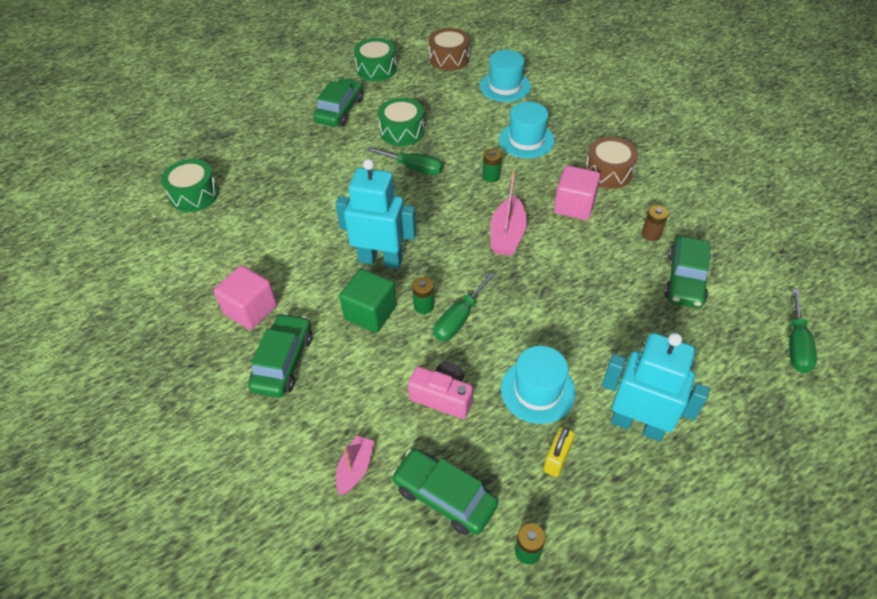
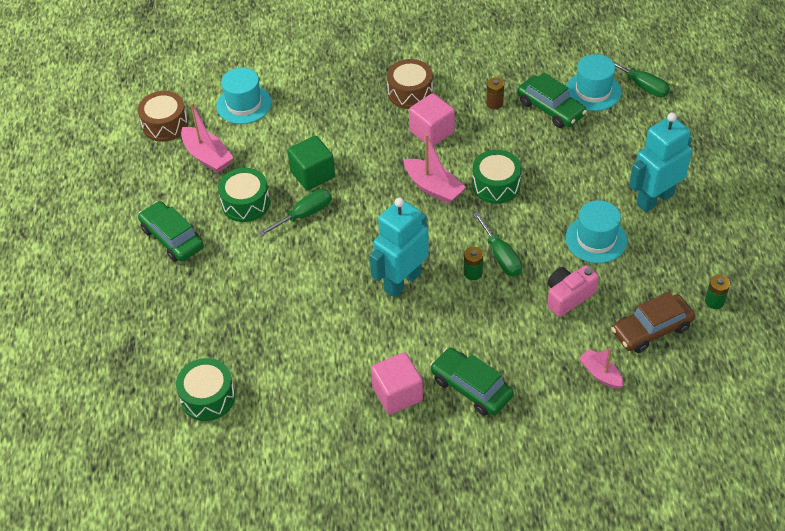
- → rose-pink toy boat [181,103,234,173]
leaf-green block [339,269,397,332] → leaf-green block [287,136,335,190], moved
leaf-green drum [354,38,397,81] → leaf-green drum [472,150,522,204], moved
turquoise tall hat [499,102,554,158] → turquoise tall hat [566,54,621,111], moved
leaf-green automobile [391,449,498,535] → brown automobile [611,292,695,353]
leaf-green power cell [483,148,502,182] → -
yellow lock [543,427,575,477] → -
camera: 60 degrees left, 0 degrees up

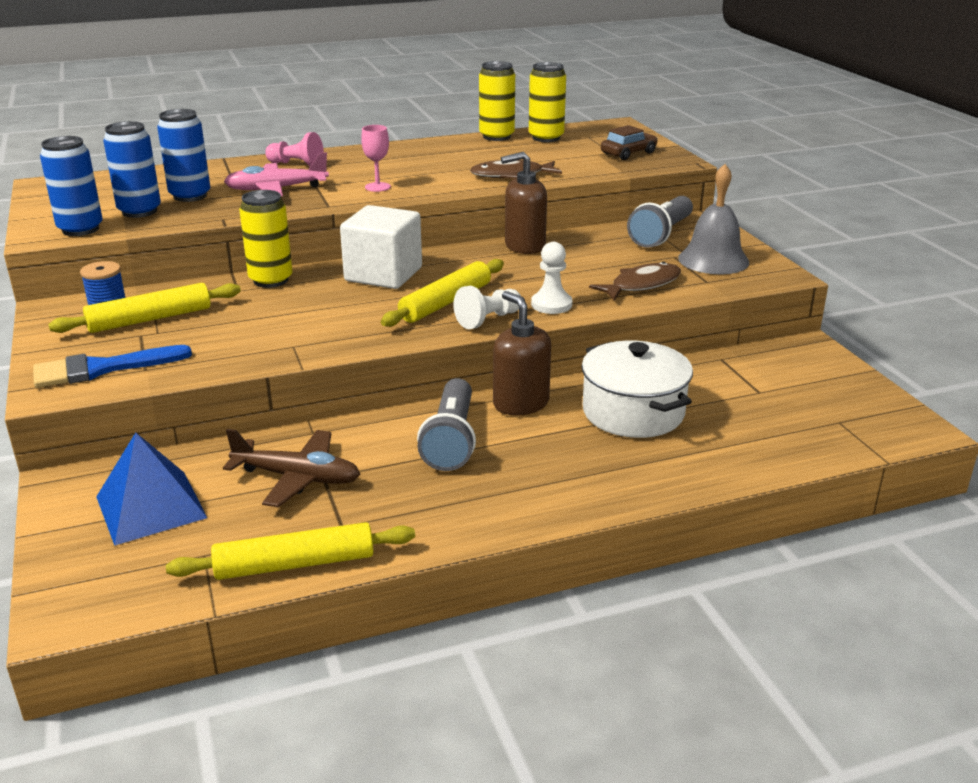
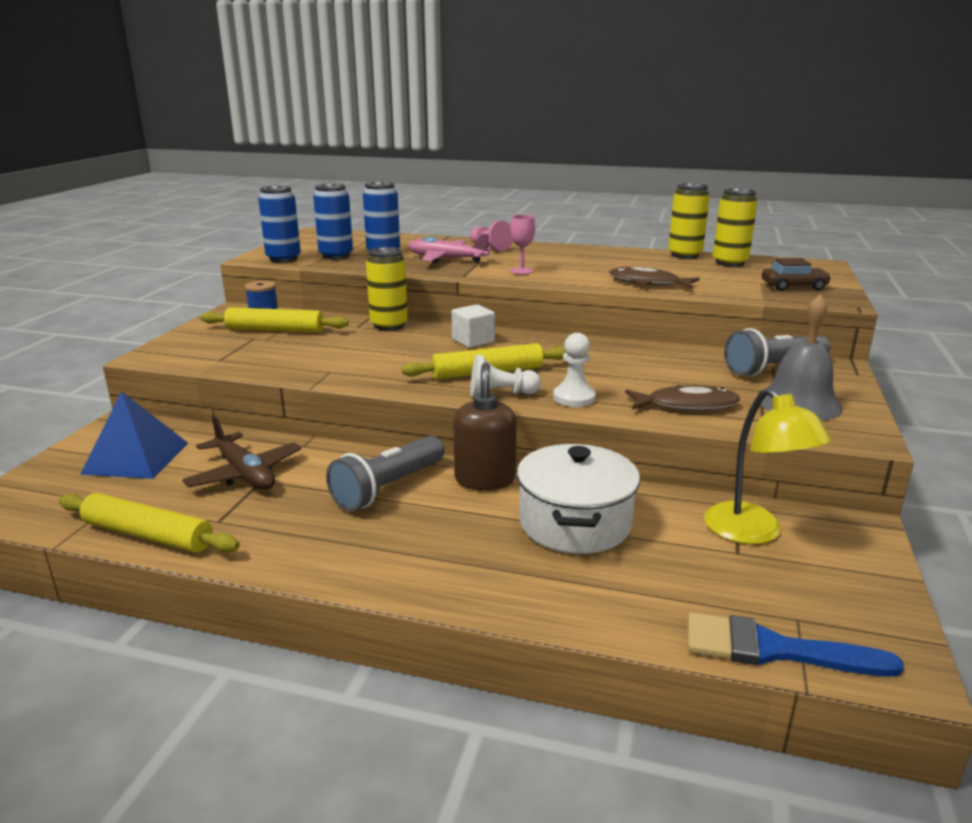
pure white block [340,205,422,289] → pure white block [452,304,495,348], x0.58
blue paint brush [33,345,192,388] → blue paint brush [688,612,904,677], moved
- → yellow desk lamp [704,388,832,544]
brown soap dispenser [501,152,547,254] → -
camera: 35 degrees right, 5 degrees down

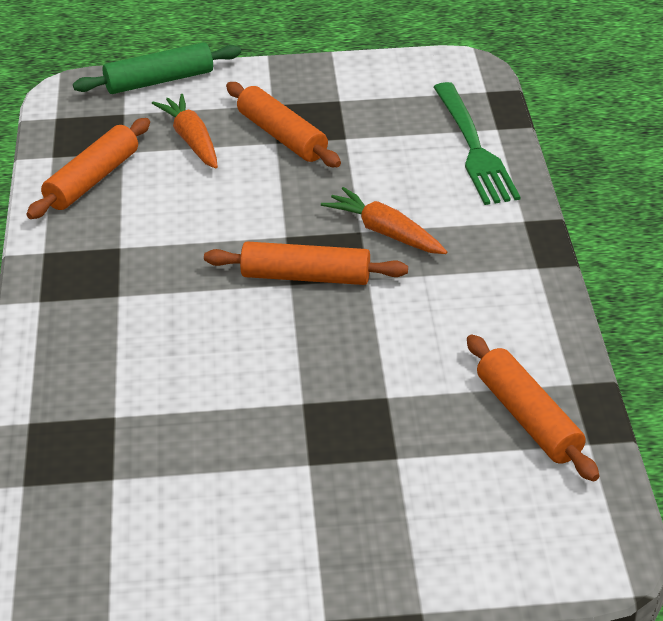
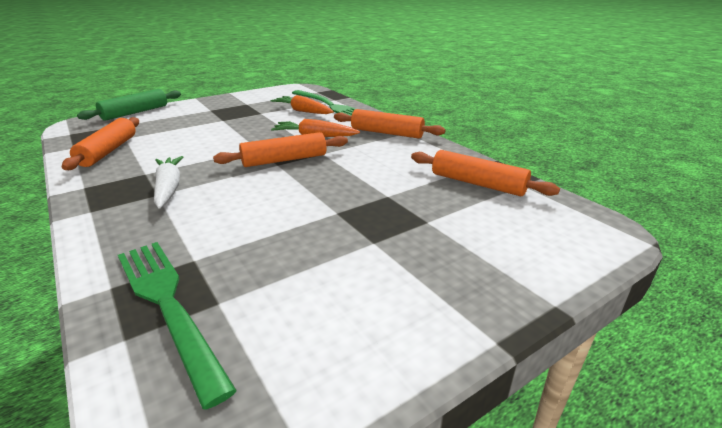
- → leaf-green dinner fork [118,242,237,409]
- → pure white carrot [154,156,183,209]
bright orange carrot [152,94,218,169] → bright orange carrot [270,95,334,114], moved
bright orange pastry roller [226,82,341,167] → bright orange pastry roller [334,109,446,138], moved
camera: 30 degrees left, 10 degrees down

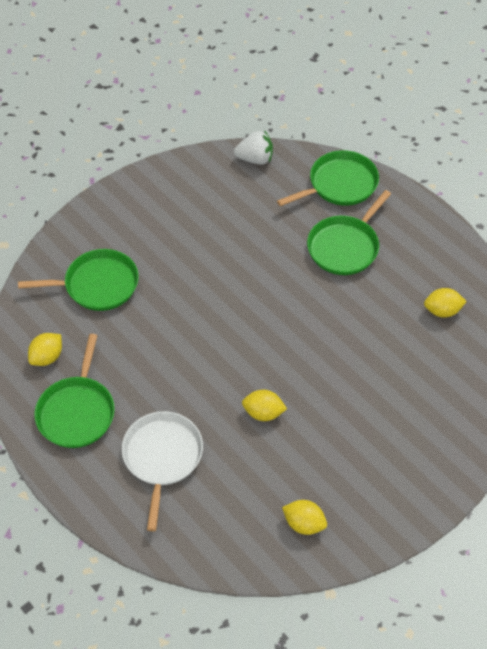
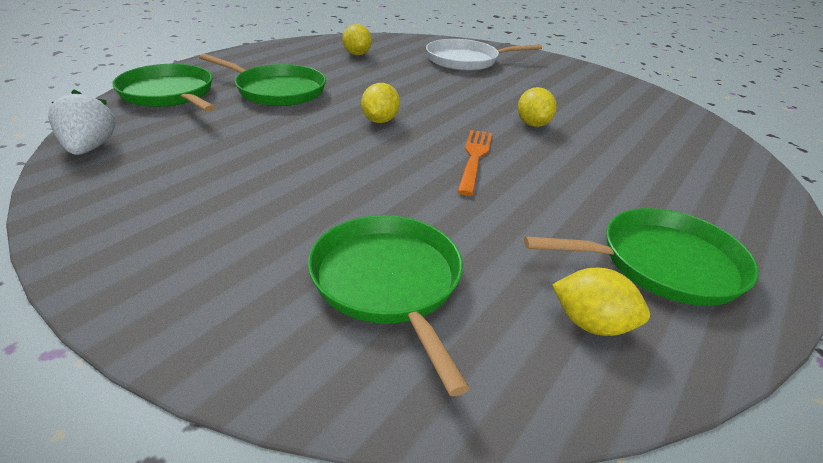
yellow citrus fruit [282,500,327,535] → yellow citrus fruit [361,83,400,123], moved
pure white frying pan [122,411,203,531] → pure white frying pan [426,39,542,71], moved
- → bright orange dinner fork [457,130,492,196]
camera: 105 degrees left, 20 degrees down

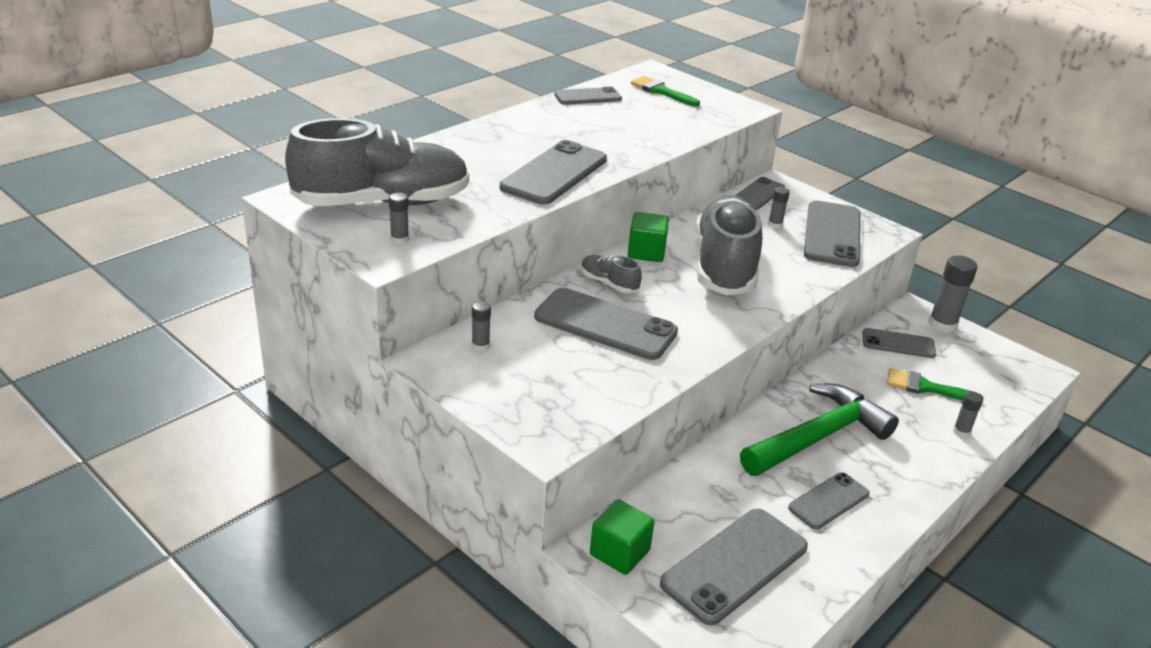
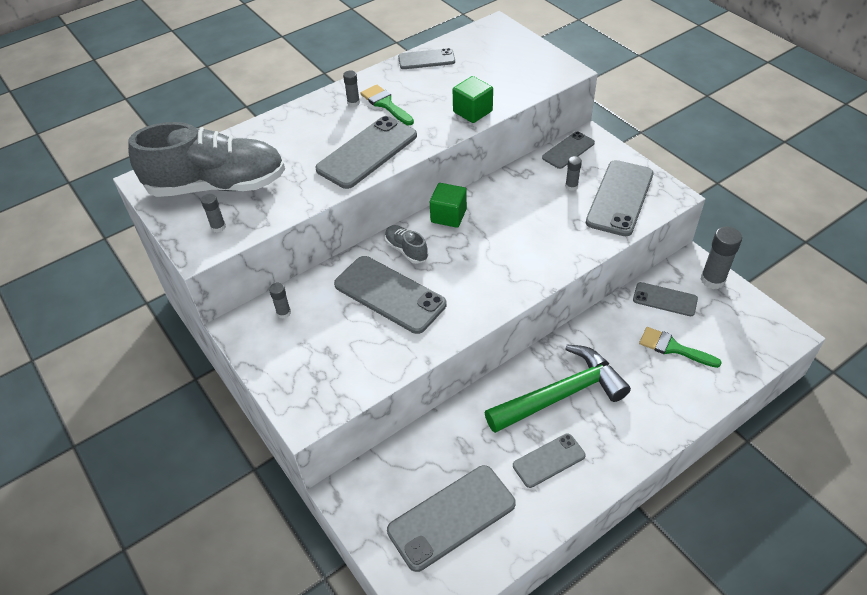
gray glue [953,392,983,437] → gray glue [343,70,360,107], moved
leaf-green paint brush [631,76,700,107] → leaf-green paint brush [361,85,414,125], moved
leaf-green block [590,499,655,575] → leaf-green block [453,76,493,123], moved
gray lace-up shoe [695,195,762,296] → -
camera: 15 degrees right, 15 degrees up

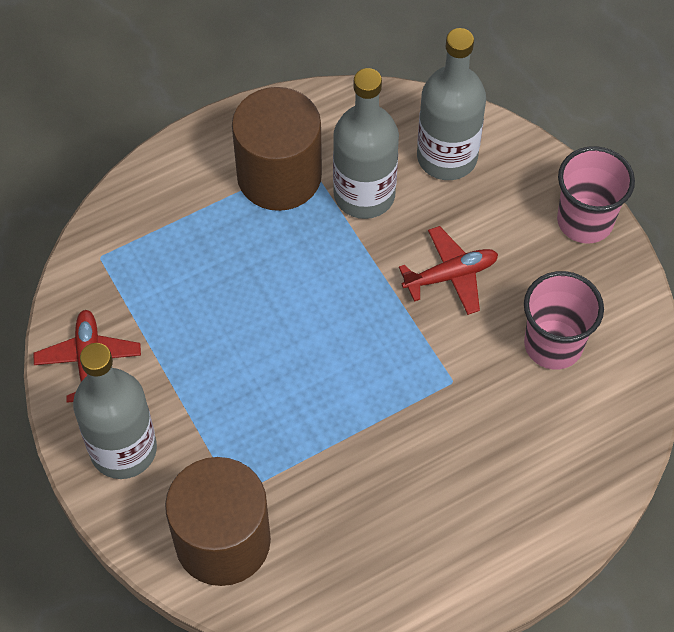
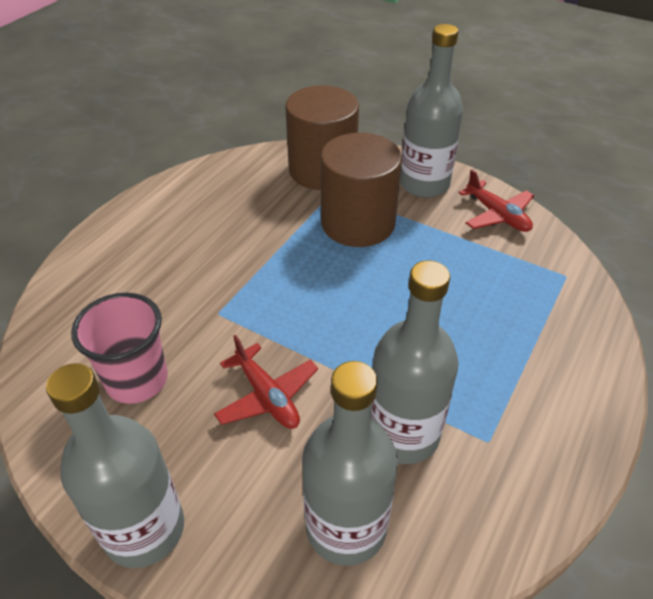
rose-pink beaker [557,146,635,244] → gray drink bottle [46,363,184,568]
red plane [399,226,498,315] → red plane [214,335,318,429], 75 degrees counterclockwise
brown cylinder [232,87,322,211] → brown cylinder [321,133,402,247], moved
camera: 150 degrees right, 15 degrees down

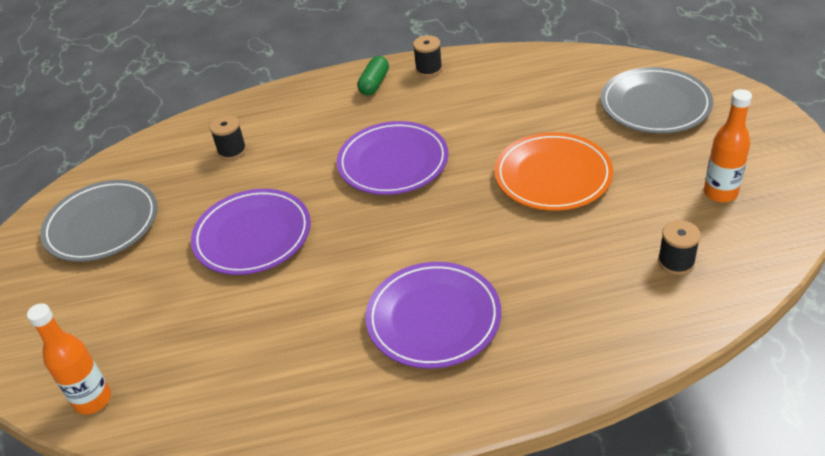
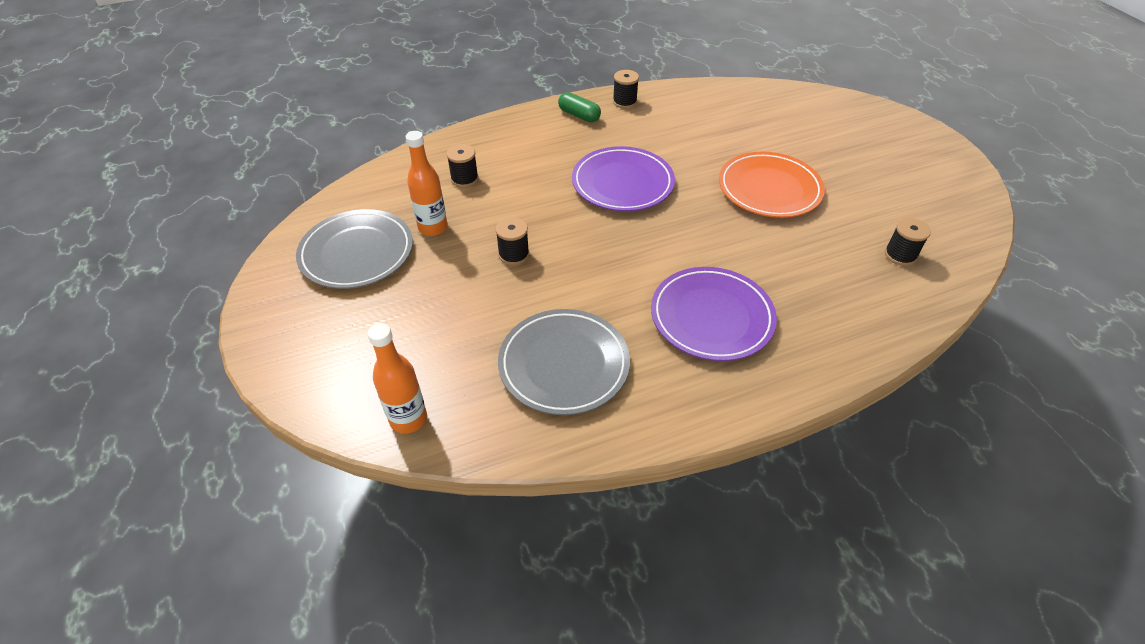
bright orange drink bottle [704,89,752,202] → bright orange drink bottle [406,131,448,236], moved
royal purple plate [191,189,311,275] → jet-black reel of thread [495,217,529,265]
gray plate [600,67,713,133] → gray plate [498,309,630,415], moved
leaf-green pill [357,56,389,95] → leaf-green pill [558,92,601,122], 60 degrees counterclockwise
camera: 15 degrees left, 5 degrees up

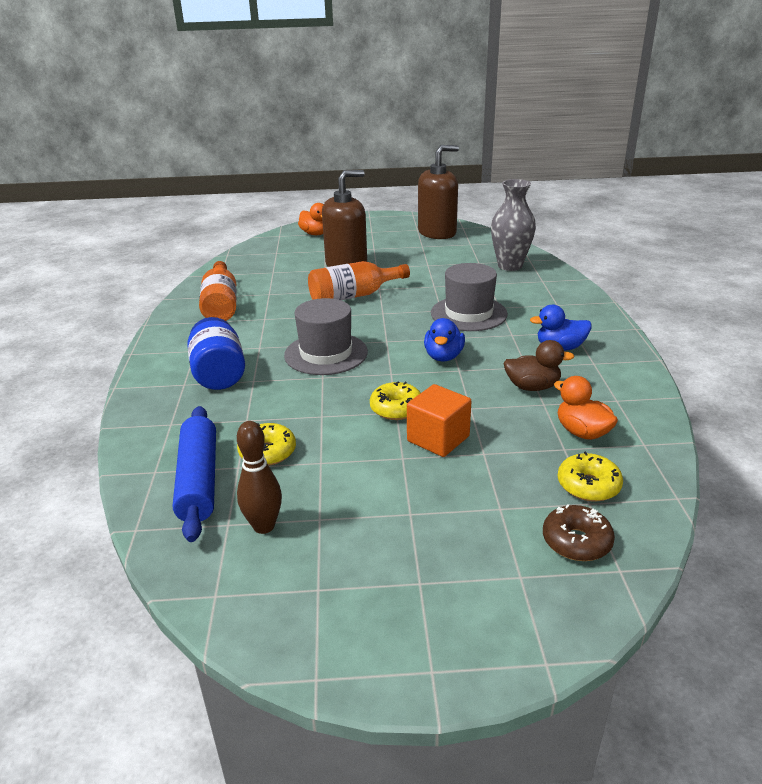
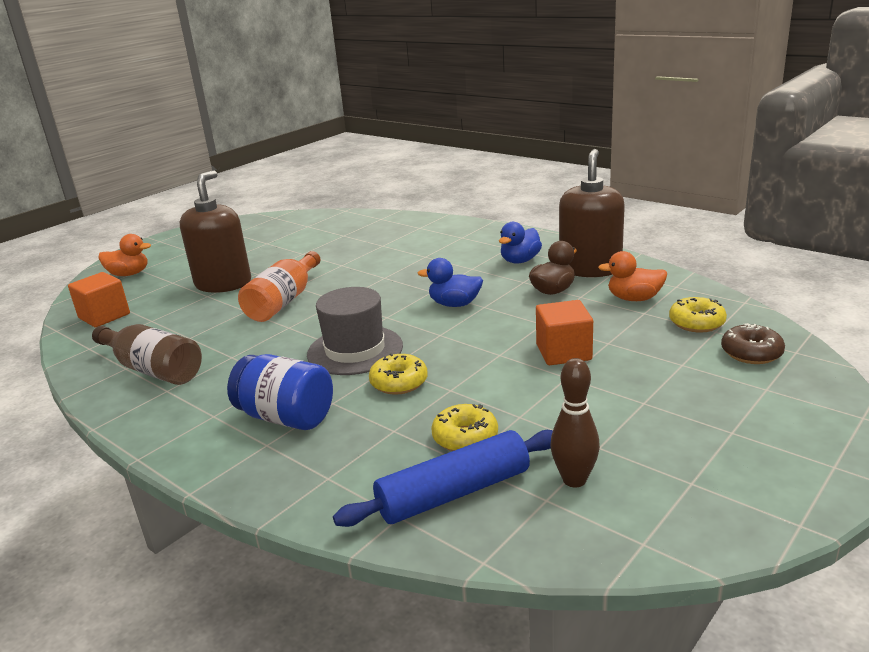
- → bright orange block [68,272,130,327]
bright orange drink bottle [199,261,237,321] → brown drink bottle [92,324,202,385]
blue pastry roller [172,406,216,542] → blue pastry roller [333,430,553,527], 60 degrees counterclockwise
yellow glazed donut [370,381,420,420] → yellow glazed donut [369,353,428,395], moved
blue duck [424,318,465,361] → blue duck [418,258,483,307], 135 degrees clockwise
brown soap dispenser [418,145,459,239] → brown soap dispenser [559,149,625,277], moved
gray tall hat [431,263,508,331] → -
gray vase [491,179,536,271] → -
camera: 45 degrees left, 5 degrees down

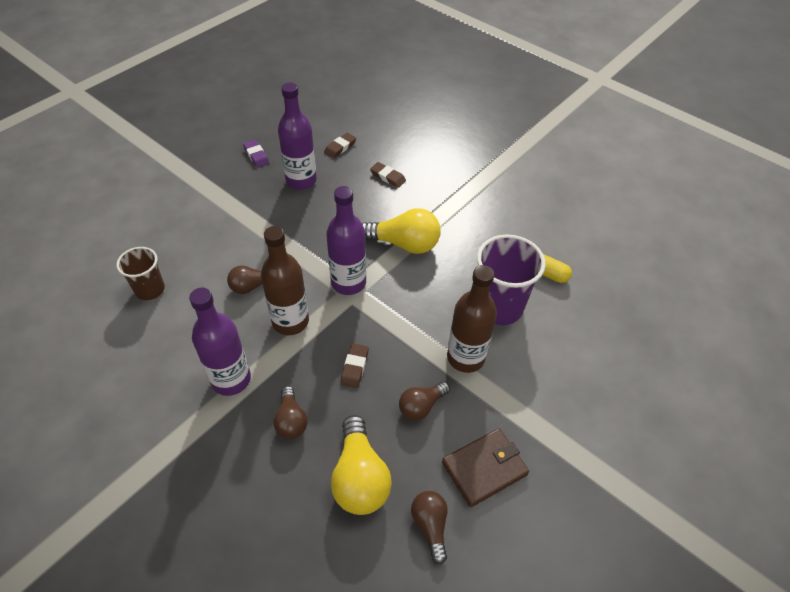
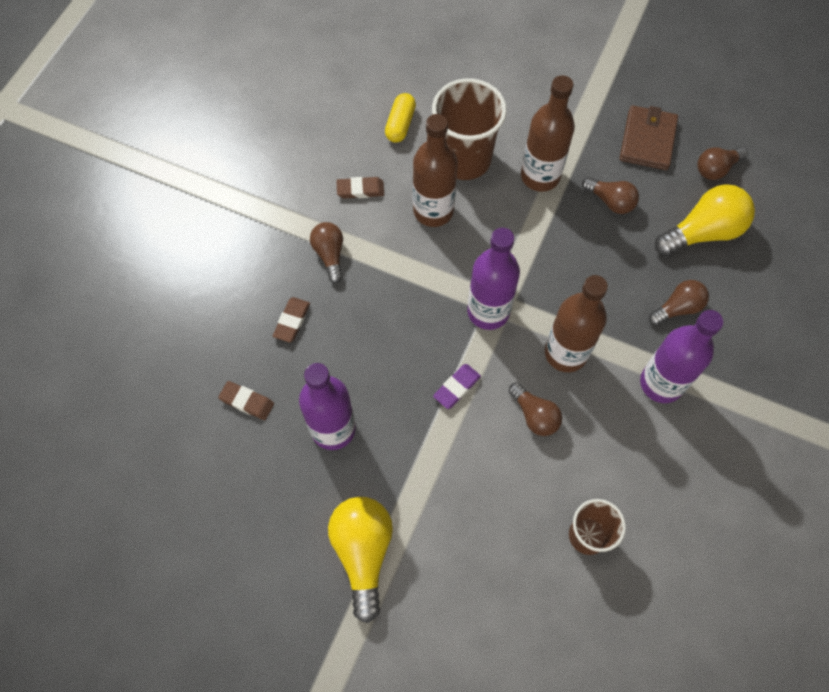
- → brown bulb [310,222,343,283]
yellow bulb [362,208,441,254] → yellow bulb [328,497,393,623], moved
brown pencil eraser [340,343,369,388] → brown pencil eraser [336,177,384,199], moved
- → brown drink bottle [413,114,458,227]
royal purple beaker [477,234,546,325] → brown beaker [432,78,507,180]
royal purple pencil eraser [243,140,269,168] → royal purple pencil eraser [433,364,481,409], moved
brown billfold [442,428,529,507] → brown billfold [620,105,678,170], 60 degrees clockwise
camera: 105 degrees left, 15 degrees up

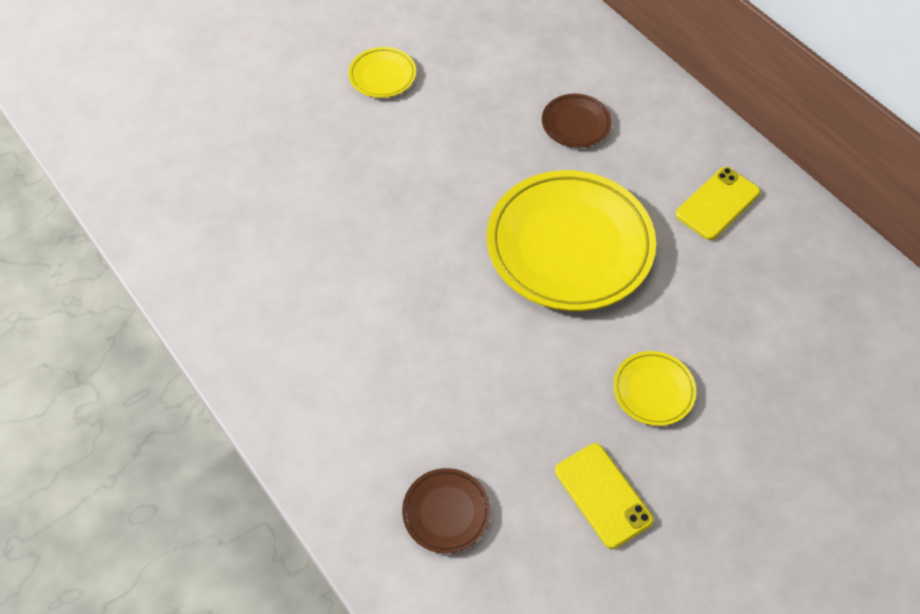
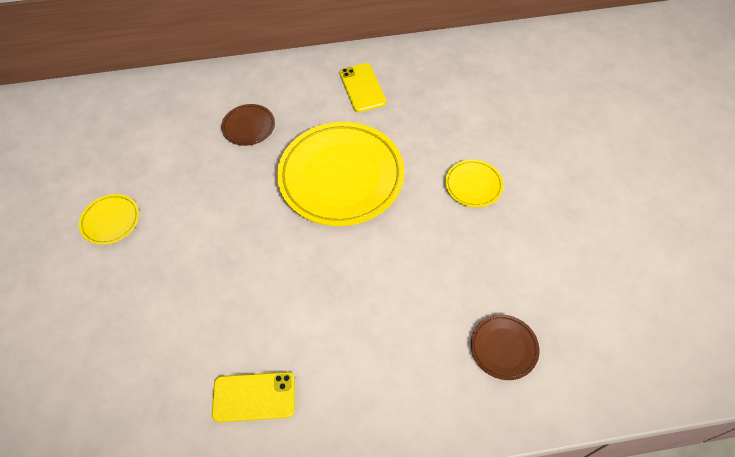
yellow smartphone [555,443,654,549] → yellow smartphone [212,372,295,422], moved
camera: 60 degrees left, 0 degrees up

